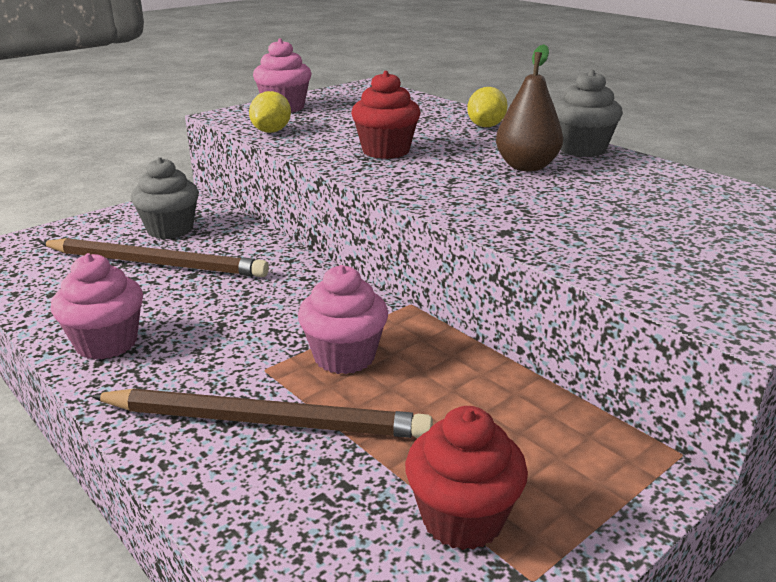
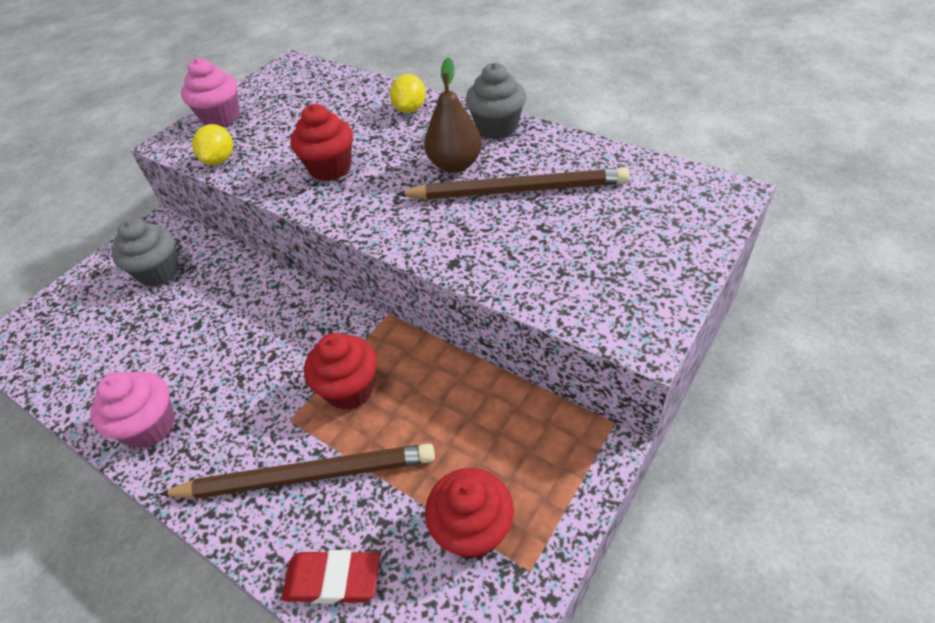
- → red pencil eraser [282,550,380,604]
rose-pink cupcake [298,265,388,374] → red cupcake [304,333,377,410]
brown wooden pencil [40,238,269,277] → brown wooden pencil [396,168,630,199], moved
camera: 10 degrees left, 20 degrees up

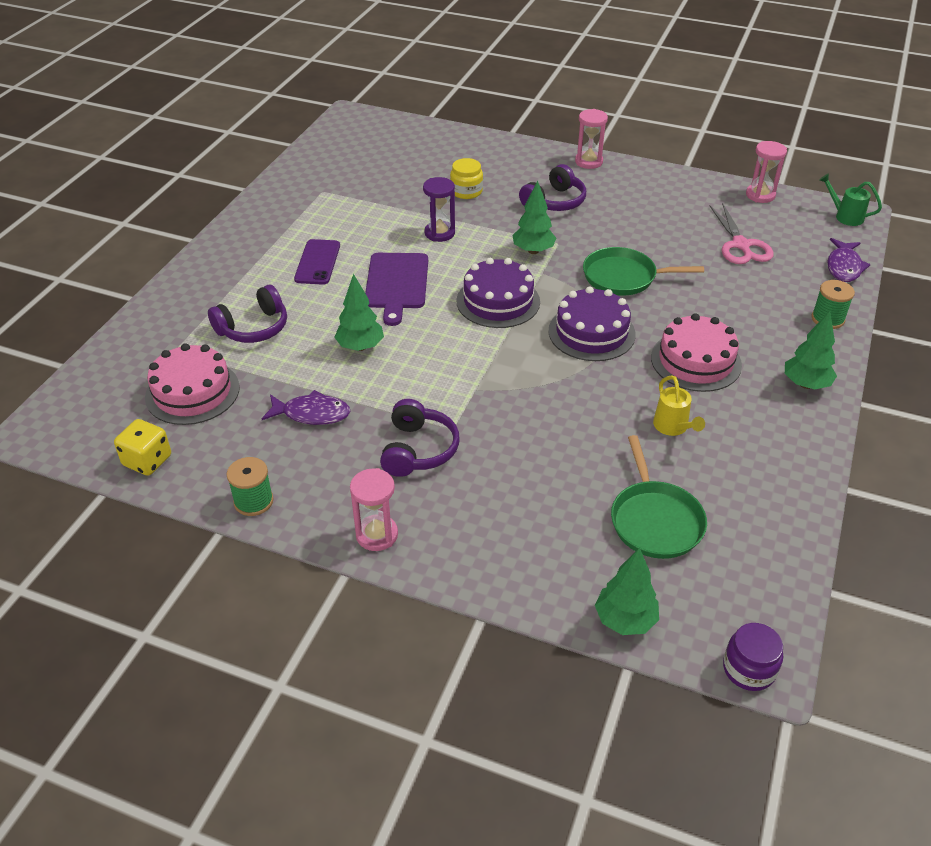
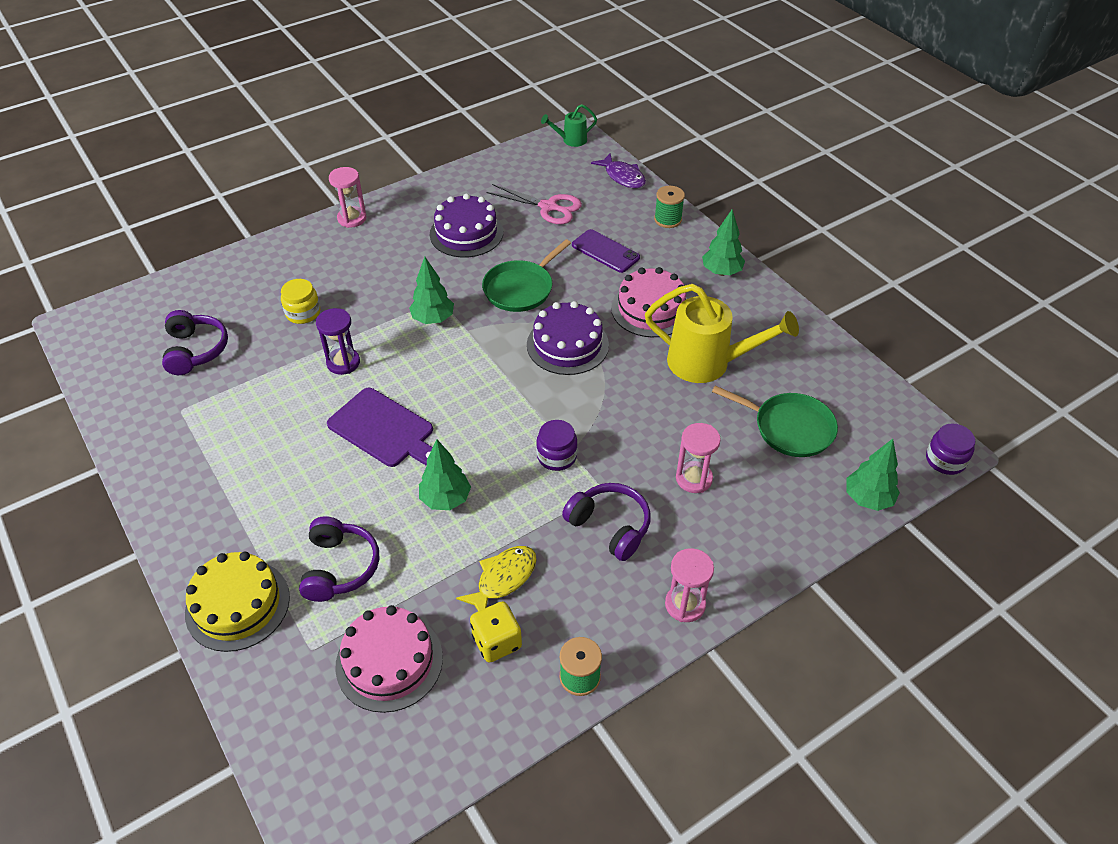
royal purple over-ear headphones [519,164,586,211] → royal purple over-ear headphones [162,310,228,375], moved
- → yellow layer cake [185,552,290,652]
royal purple layer cake [457,258,540,328] → royal purple layer cake [430,193,503,258], moved
royal purple fish [262,390,350,425] → yellow fish [456,546,537,611]
yellow dice [114,419,171,476] → yellow dice [470,601,522,663], moved
- → royal purple jar [536,420,578,471]
royal purple smartphone [294,239,340,285] → royal purple smartphone [572,229,640,273], moved
yellow watering can [653,375,705,436] → yellow watering can [645,284,799,383], x2.01
rose-pink hourglass [746,141,787,203] → rose-pink hourglass [676,423,721,493], moved
camera: 55 degrees left, 5 degrees up

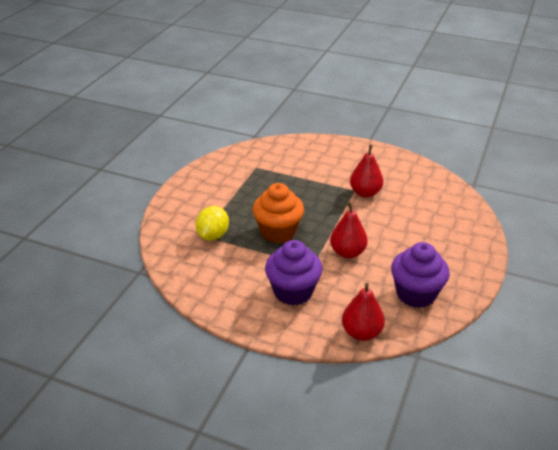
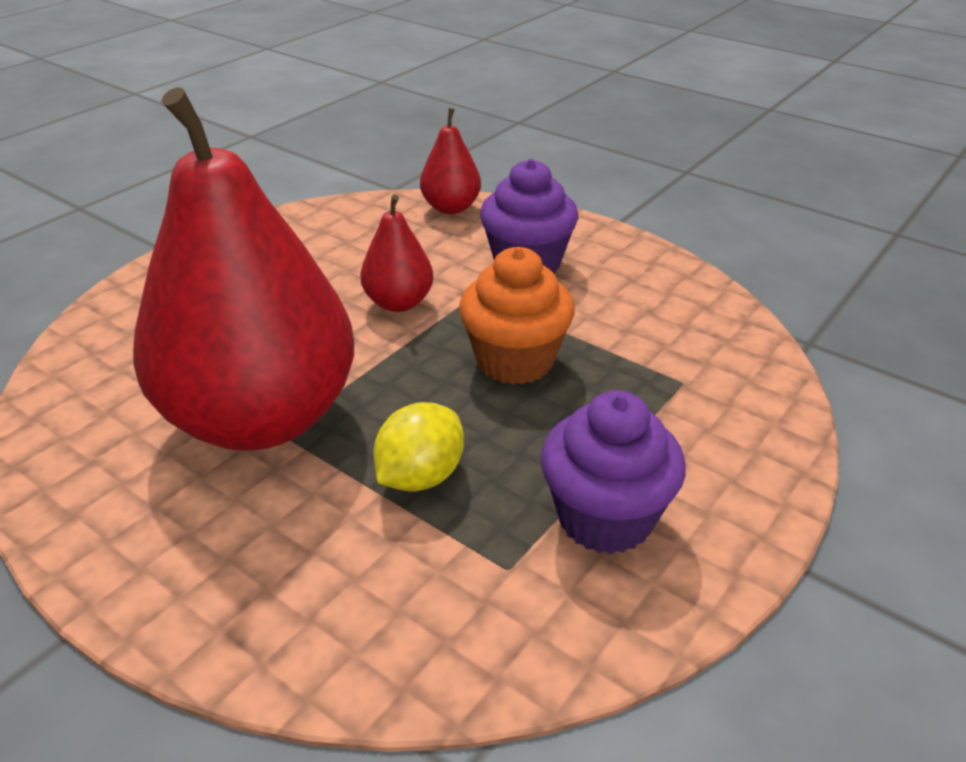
red toy pear [350,145,383,198] → red toy pear [133,88,354,451], x2.37
yellow citrus fruit [196,206,229,241] → yellow citrus fruit [373,402,464,491], moved
royal purple cupcake [391,242,450,308] → royal purple cupcake [540,390,686,554], moved
camera: 165 degrees left, 0 degrees up

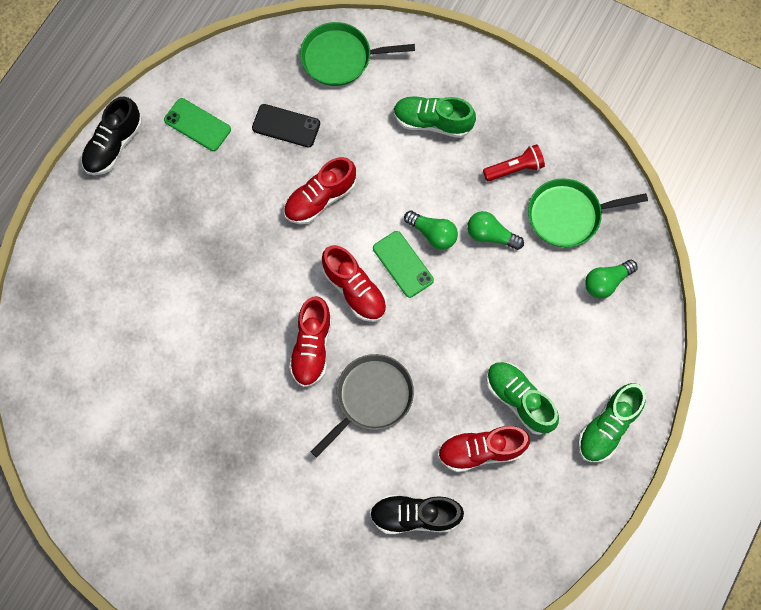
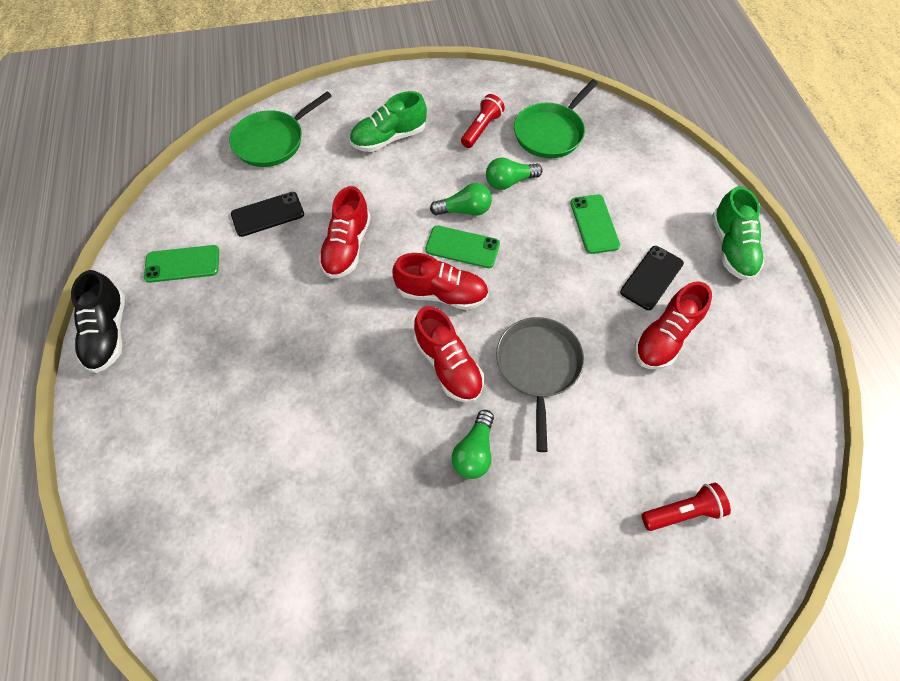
leaf-green bulb [585,260,638,299] → leaf-green bulb [452,410,494,479], moved
- → leaf-green smartphone [570,195,620,254]
leaf-green lace-up shoe [486,362,559,435] → jet-black smartphone [620,246,684,310]
- → red pocket torch [641,483,731,531]
jet-black lace-up shoe [370,495,464,534] → -
camera: 40 degrees left, 10 degrees down

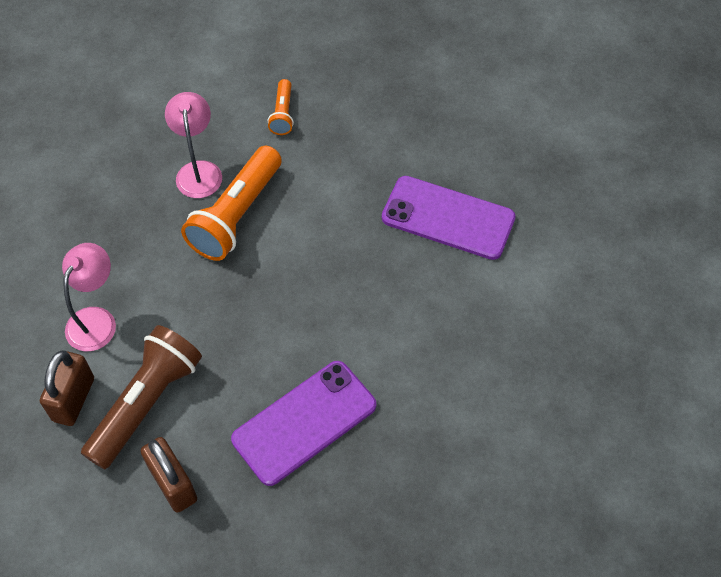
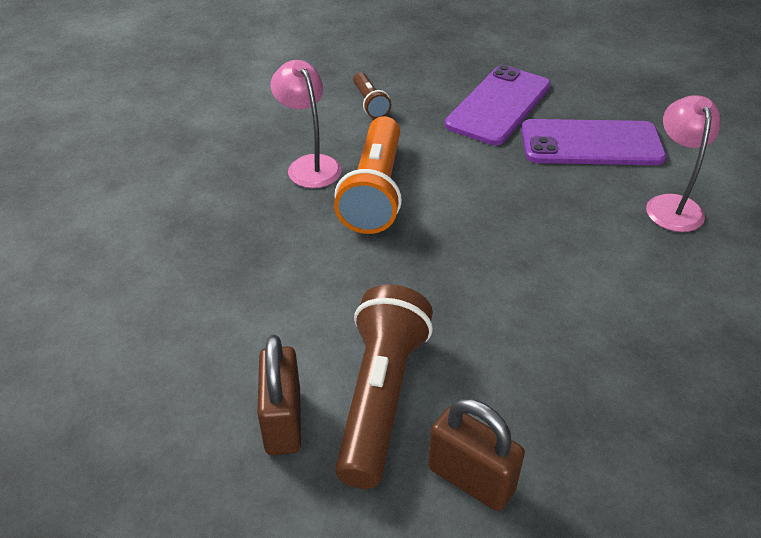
bright orange pocket torch [268,79,294,135] → brown pocket torch [353,72,392,119]
royal purple smartphone [231,361,376,486] → royal purple smartphone [445,65,551,145], moved
rose-pink desk lamp [62,243,116,351] → rose-pink desk lamp [646,95,720,232], moved
camera: 20 degrees left, 15 degrees down

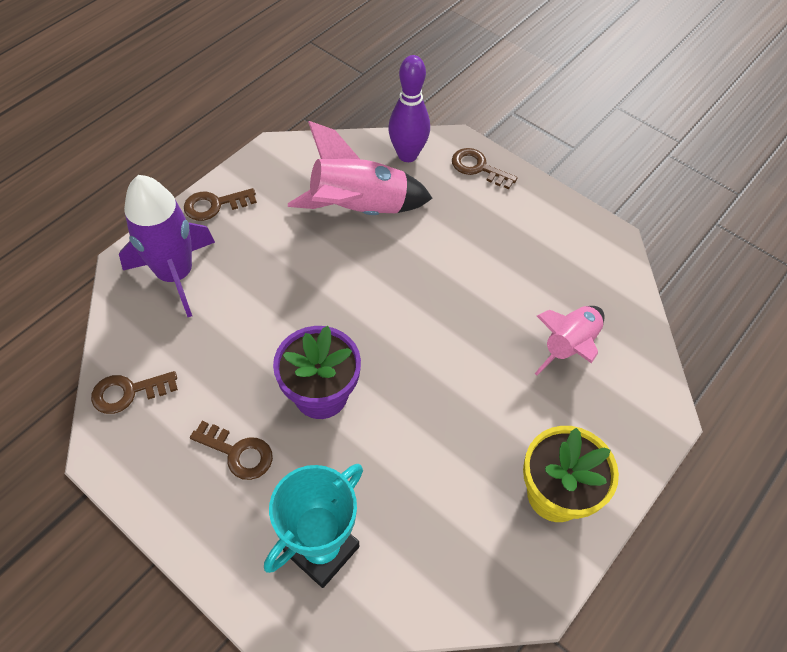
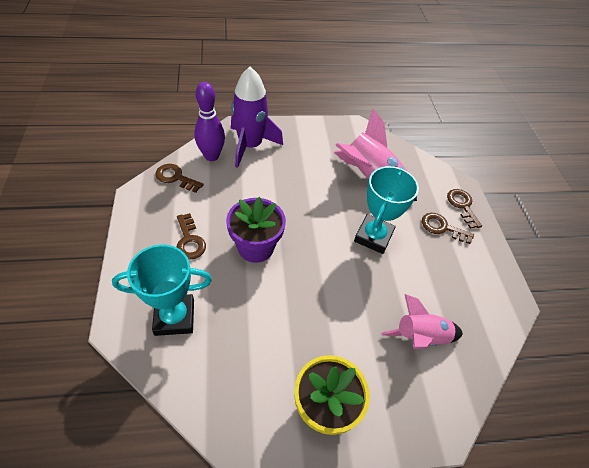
royal purple bowling pin [388,55,430,162] → royal purple bowling pin [194,82,225,161], moved
- → turquoise prize cup [354,166,419,254]
brown latchkey [184,188,257,221] → brown latchkey [422,213,474,244], moved
camera: 40 degrees right, 5 degrees down

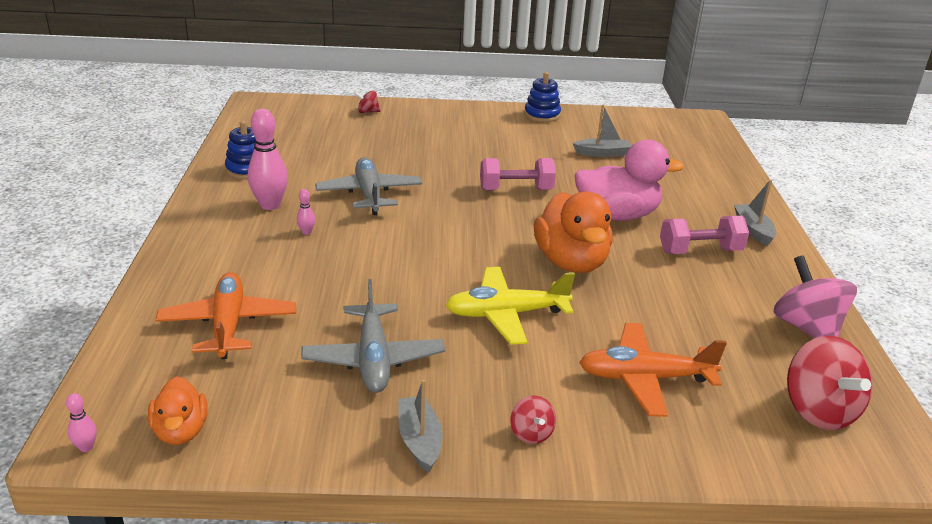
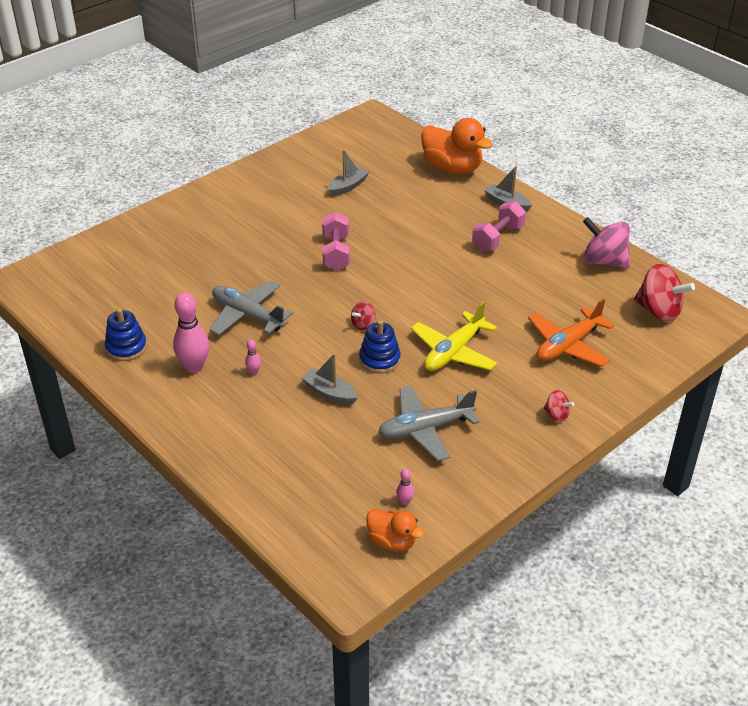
gray toy boat [398,379,443,473] → gray toy boat [301,353,358,404], moved
rose-pink free weight [480,158,556,191] → rose-pink free weight [322,212,350,270], 45 degrees counterclockwise
red spinning top [354,90,381,113] → red spinning top [351,301,375,330], moved
blue stacking toy [524,72,561,122] → blue stacking toy [359,320,401,374], moved
gray plane [301,279,445,393] → gray plane [378,386,480,461], 120 degrees clockwise
rose-pink bowling pin [66,393,97,452] → rose-pink bowling pin [396,469,414,505], moved
bright orange duck [534,192,613,273] → bright orange duck [421,118,493,174], moved
bright orange plane [155,272,296,359] → -
rose-pink duck [574,139,684,221] → -
camera: 40 degrees left, 10 degrees up

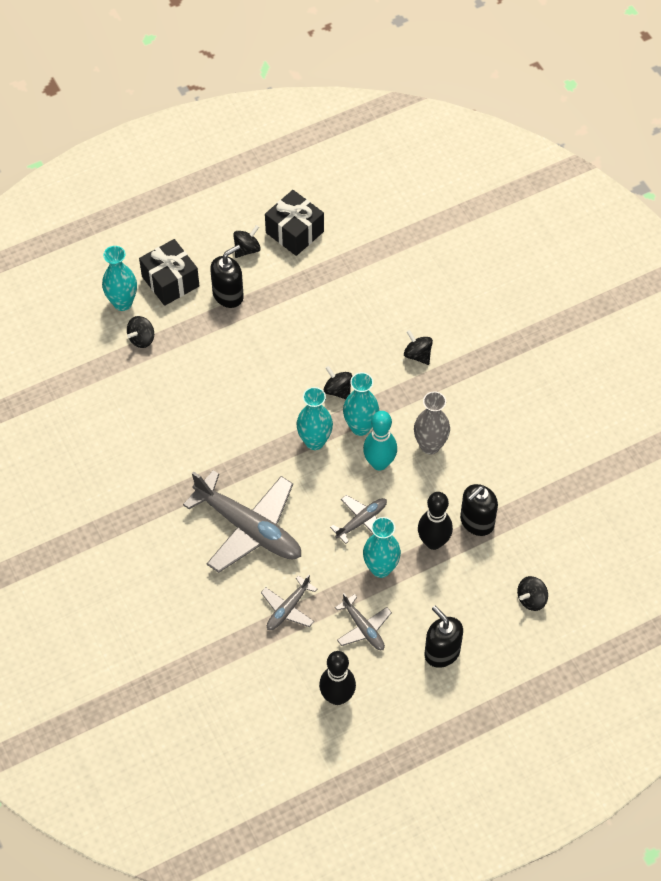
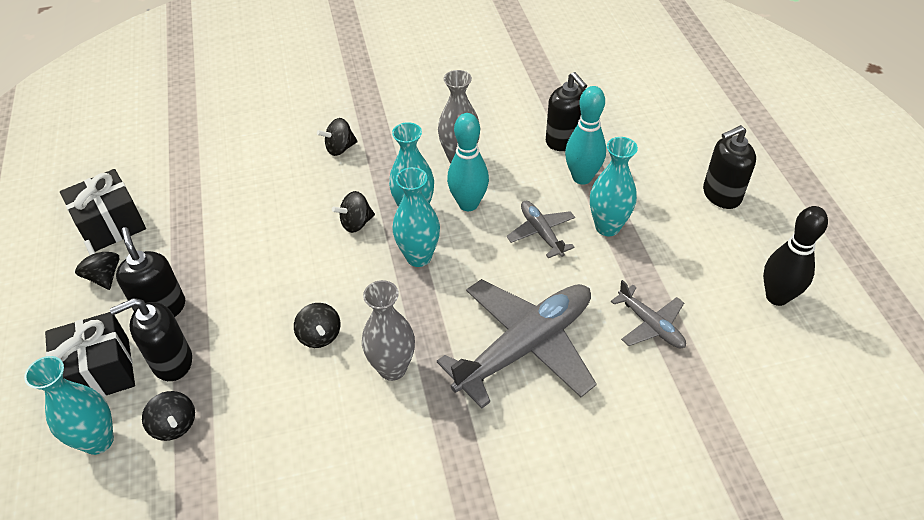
- → jet-black soap dispenser [110,298,192,381]
jet-black spinning top [517,576,548,611] → jet-black spinning top [294,303,340,348], moved
- → gray vase [362,280,415,381]
jet-black bowling pin [418,492,453,550] → turquoise bowling pin [565,86,606,185]
gray plane [335,593,392,650] → -
camera: 75 degrees left, 10 degrees down

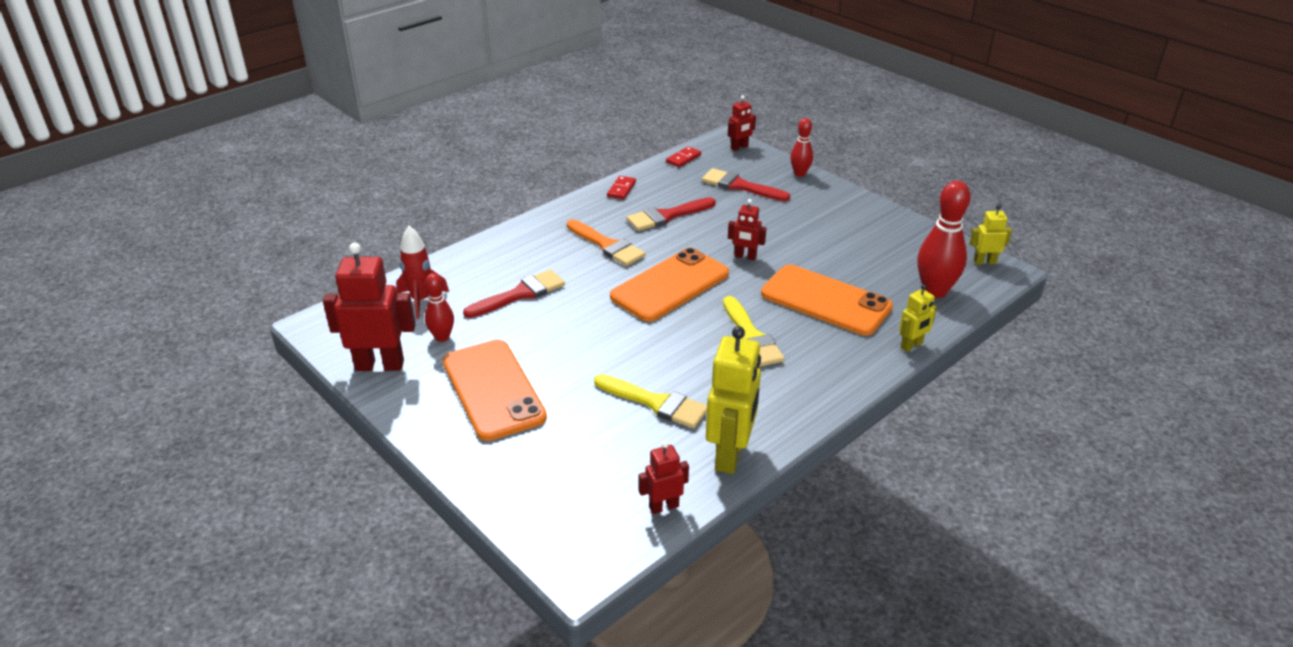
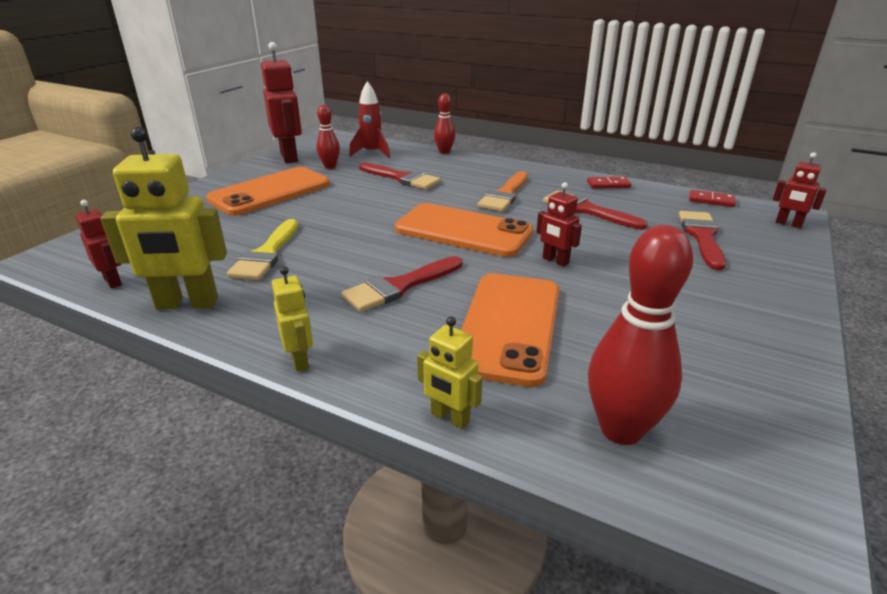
yellow robot [970,204,1012,265] → yellow robot [272,266,313,372], moved
yellow paint brush [723,296,785,367] → red paint brush [341,256,462,312]
red bowling pin [790,118,813,177] → red bowling pin [434,93,455,154], moved
red robot [728,199,767,261] → red robot [536,182,582,267], 45 degrees counterclockwise
camera: 70 degrees right, 5 degrees down

